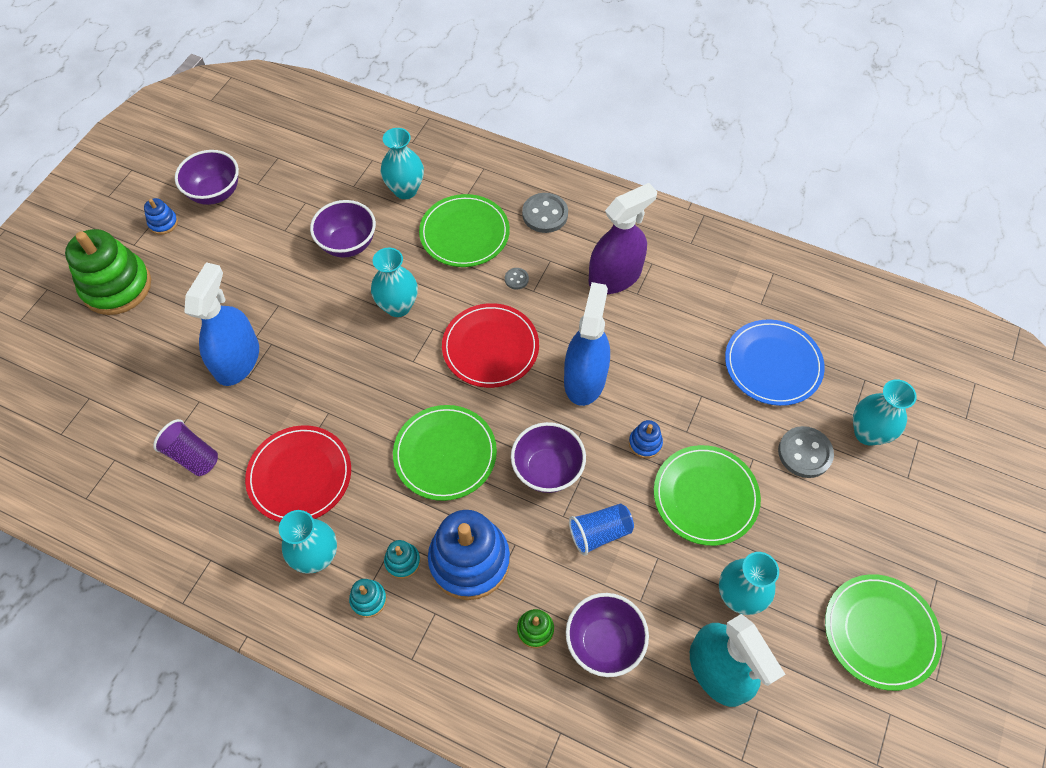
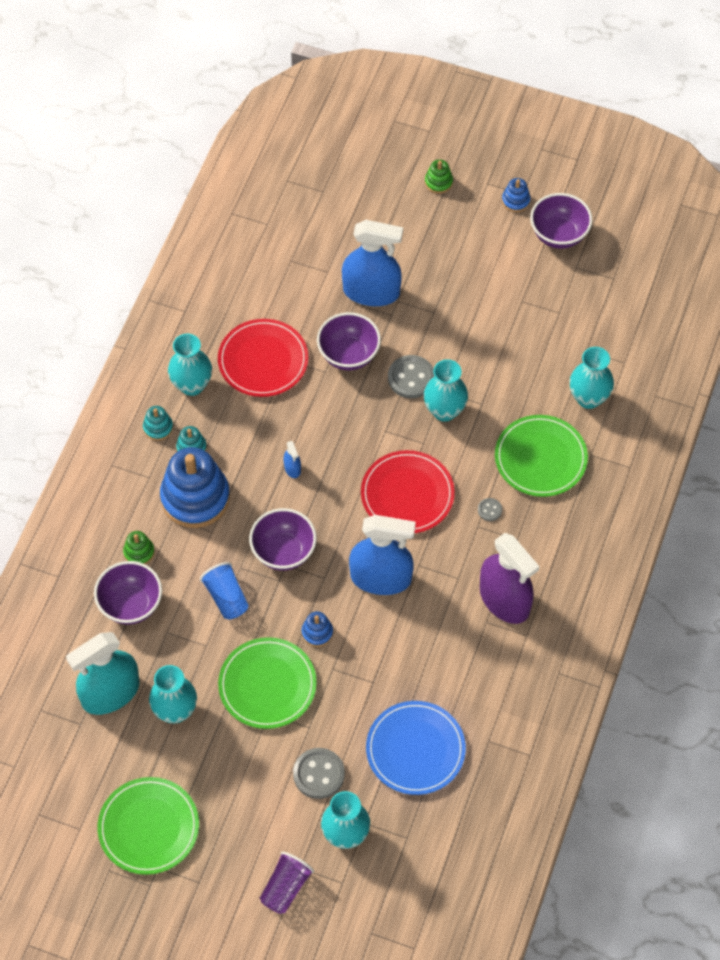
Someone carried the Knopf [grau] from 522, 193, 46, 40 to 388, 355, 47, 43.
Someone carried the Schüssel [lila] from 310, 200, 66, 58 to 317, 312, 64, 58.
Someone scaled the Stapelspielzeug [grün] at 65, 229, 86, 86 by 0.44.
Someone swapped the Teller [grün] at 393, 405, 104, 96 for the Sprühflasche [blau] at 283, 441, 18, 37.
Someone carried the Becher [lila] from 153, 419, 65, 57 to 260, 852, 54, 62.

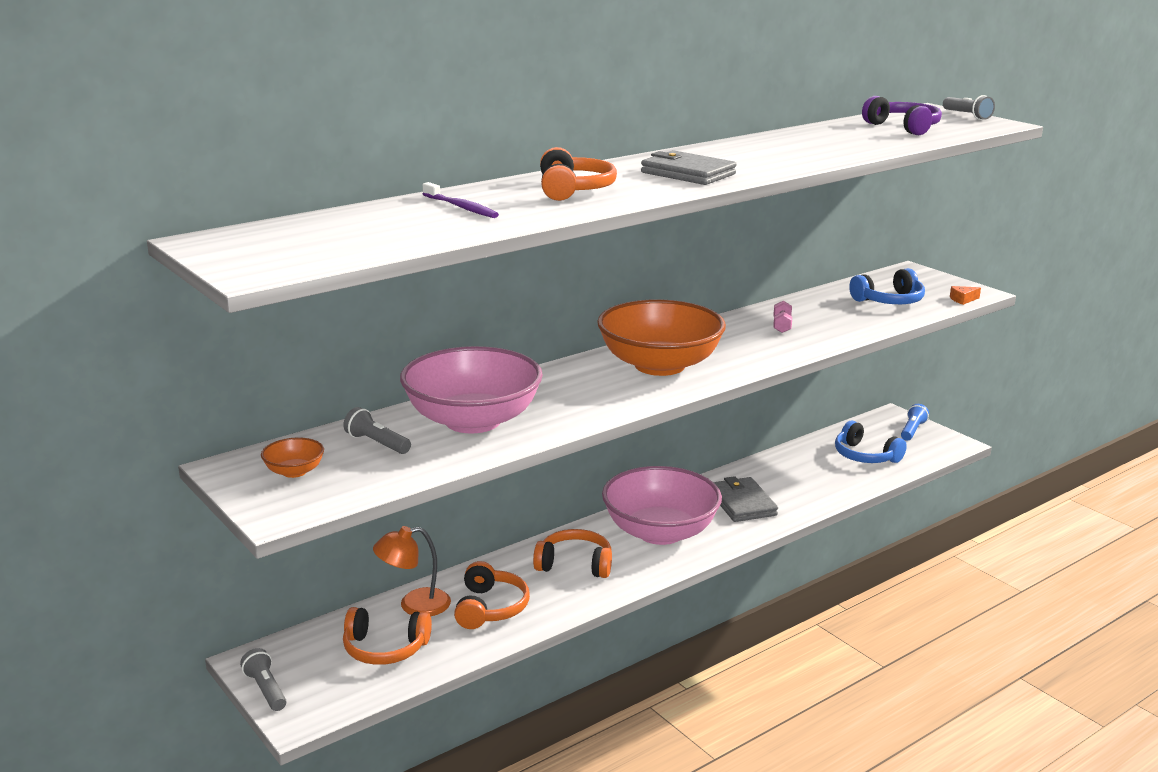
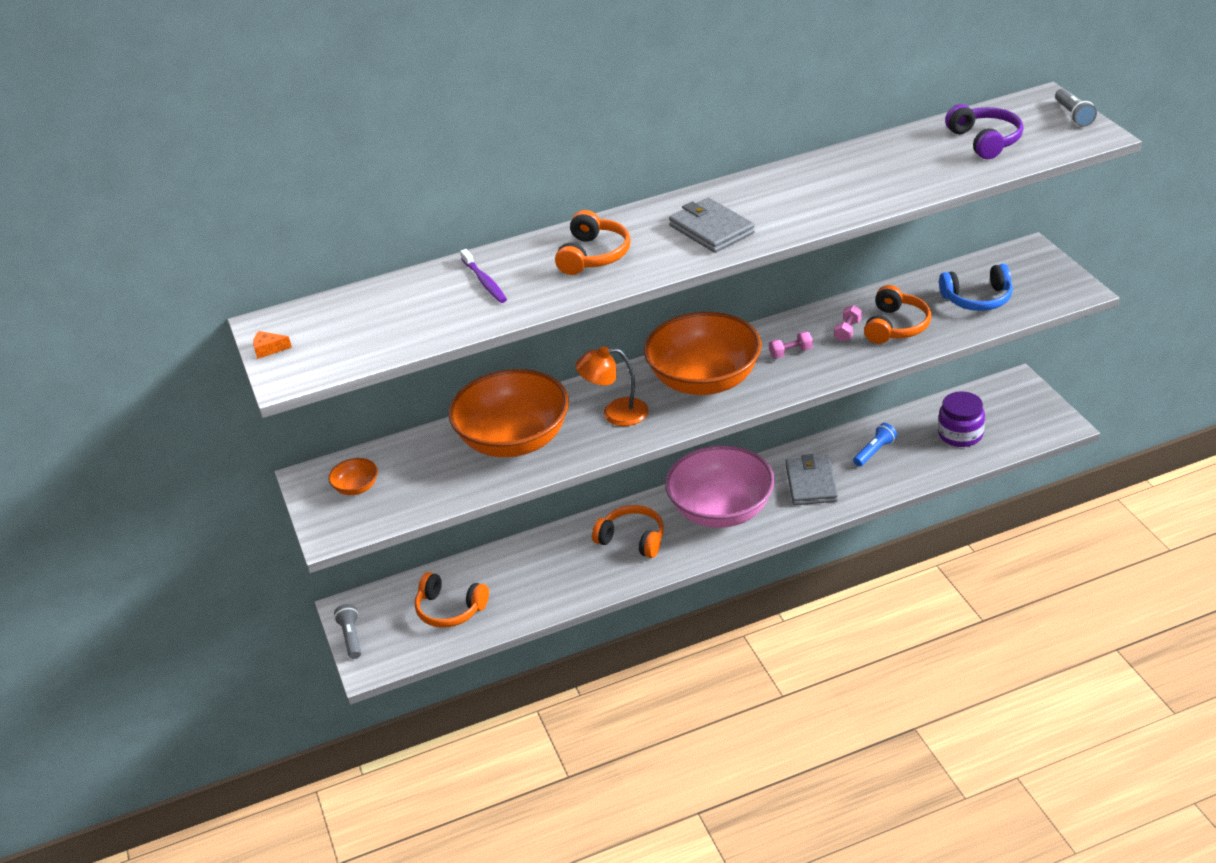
Someone carried the Käse [orange] from 950, 286, 31, 19 to 253, 331, 39, 28.
Someone repainted the Schüssel [rosa] at 400, 346, 143, 87, which became the Schüssel [orange] at 448, 369, 121, 88.
Someone carried the Taschenlampe [blau] from 901, 404, 28, 37 to 853, 423, 44, 44.
Someone took away the Taschenlampe [grau] at 343, 407, 68, 47.
Someone swapped the Kopfhörer [blau] at 835, 421, 72, 42 for the Einmachglas [lila] at 938, 391, 47, 56.
Someone carried the Lampe [orange] from 373, 526, 78, 90 to 575, 346, 73, 80.
Someone carried the Kopfhörer [orange] from 454, 561, 76, 68 to 864, 285, 67, 59.
Someone put down the Hantel [rosa] at 769, 331, 44, 28.

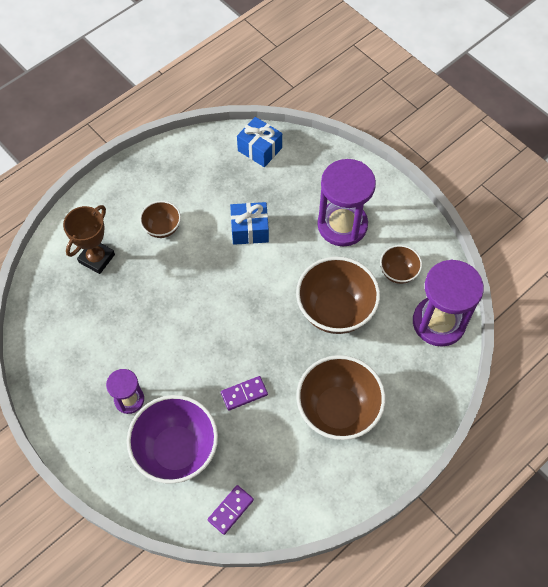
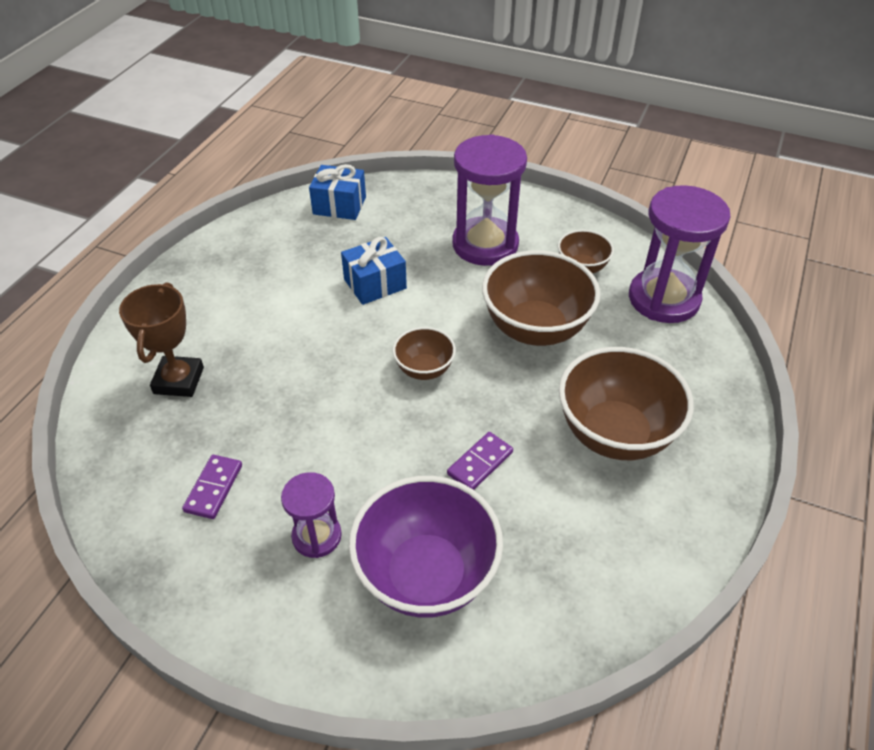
Someone carried the Schüssel [braun] from 140, 201, 41, 37 to 393, 327, 63, 53.
Someone carried the Dominostein [lila] from 208, 485, 46, 50 to 182, 455, 60, 64.

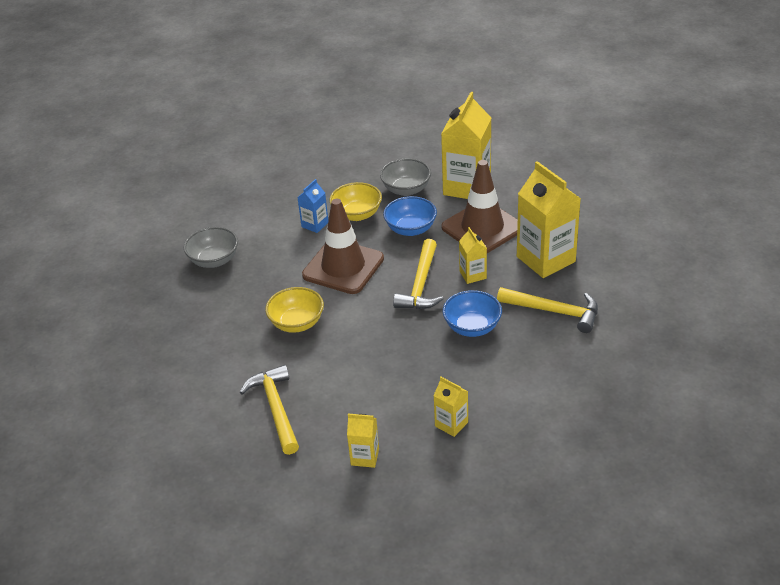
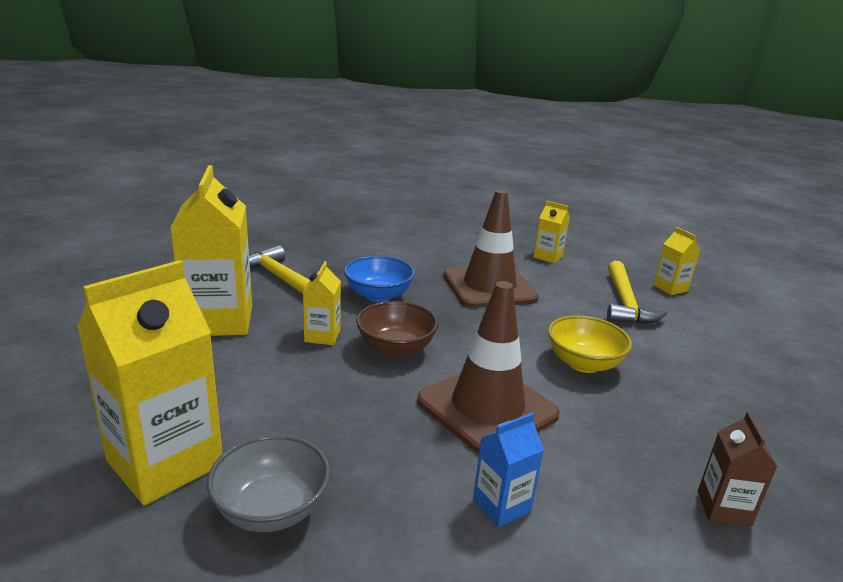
Someone carried the Leitkegel [braun] from 441, 160, 77, 93 to 443, 190, 96, 118.
Someone took away the Schüssel [gelb] at 330, 182, 52, 39.
Someone took away the Schüssel [blau] at 383, 196, 54, 40.
Someone swapped the Schüssel [grau] at 184, 227, 54, 41 for the Getränkekarton [braun] at 698, 412, 80, 115.
Someone swapped the Hammer [gelb] at 393, 239, 51, 70 for the Schüssel [braun] at 356, 301, 83, 57.
Someone carried the Getränkekarton [gelb] from 433, 377, 35, 60 to 653, 227, 47, 68.

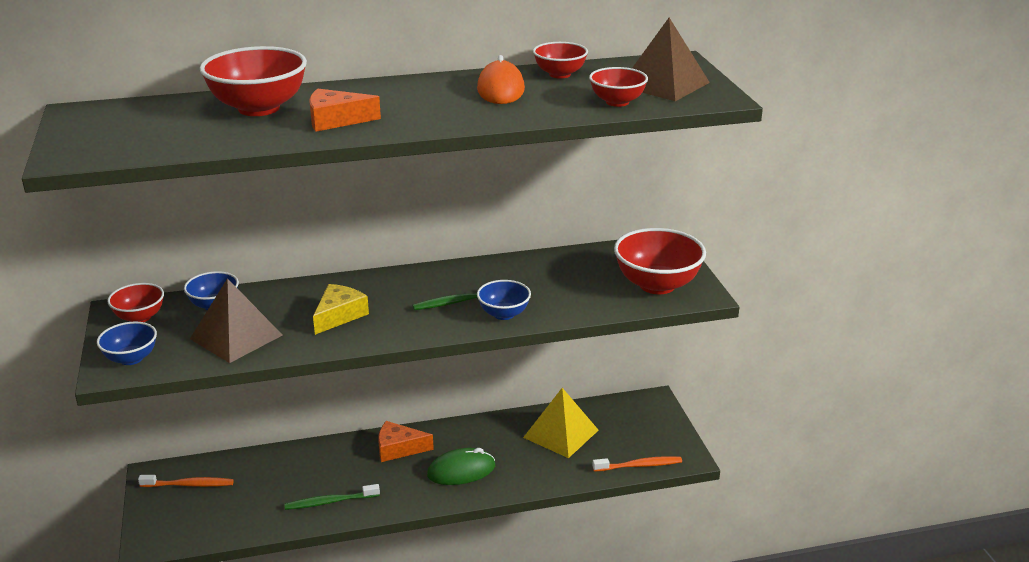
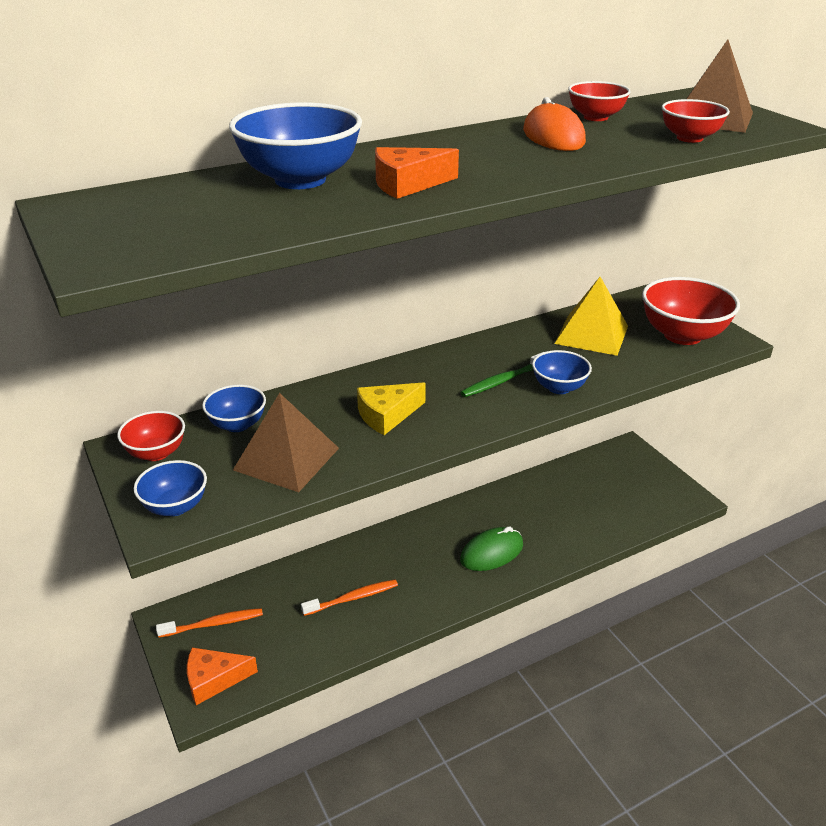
Someone repainted the Schüssel [rot] at 200, 46, 107, 70, which became the Schüssel [blau] at 229, 102, 133, 87.
Someone rotated the Käse [gelb] at 313, 284, 56, 51 by 135 degrees counterclockwise.
Someone carried the Pyramide [gelb] from 523, 388, 75, 70 to 554, 277, 74, 79.
Someone carried the Käse [orange] from 378, 421, 56, 41 to 187, 647, 71, 58.
Someone carried the Zahnbürste [orange] from 593, 456, 89, 16 to 301, 579, 97, 37.
Someone took away the Zahnbürste [grün] at 284, 484, 96, 26.

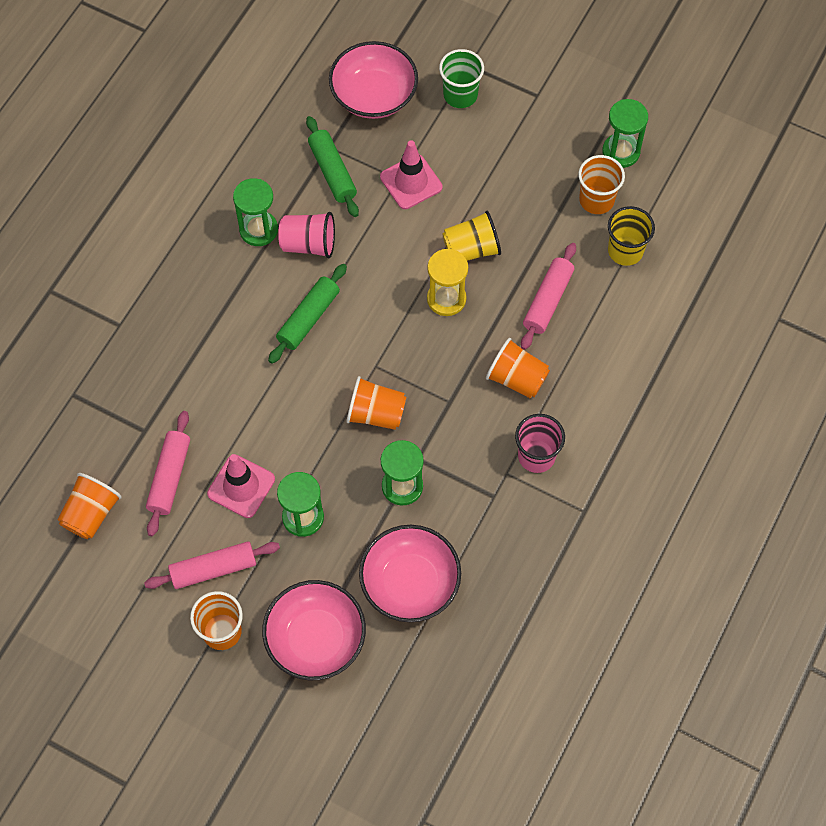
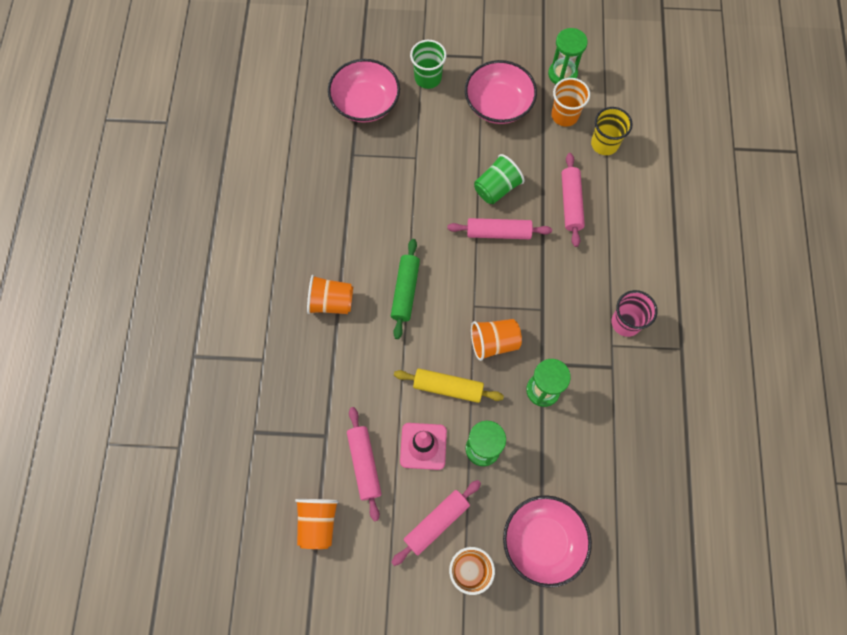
Someone took away the Nudelholz [grün] at 306, 116, 53, 101.
Someone took away the Leitkegel [rosa] at 380, 140, 62, 69.
Someone took away the Sanduhr [grün] at 233, 178, 45, 68.
Someone repainted the Becher [gelb] at 442, 211, 59, 50, which became the Becher [grün] at 474, 154, 51, 50.
Someone took away the Becher [rosa] at 278, 212, 57, 46.
Someone swapped the Sanduhr [gelb] at 427, 249, 41, 67 for the Nudelholz [rosa] at 447, 218, 105, 21.
Someone carried the Becher [orange] from 486, 338, 64, 61 to 307, 275, 46, 39.
Someone carried the Schüssel [rosa] from 359, 525, 102, 97 to 465, 60, 72, 64.
Someone put down the Nudelholz [gelb] at 394, 368, 110, 35.

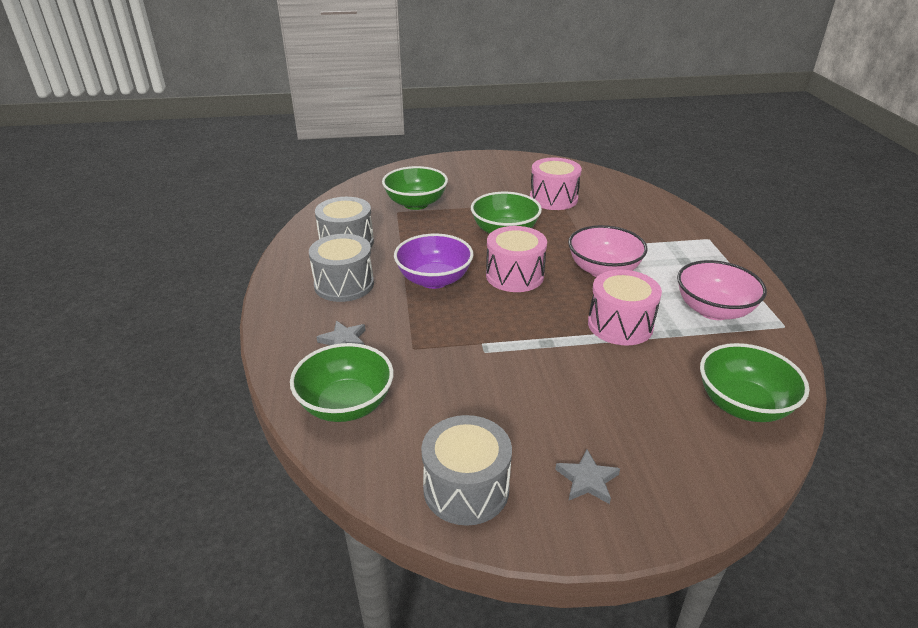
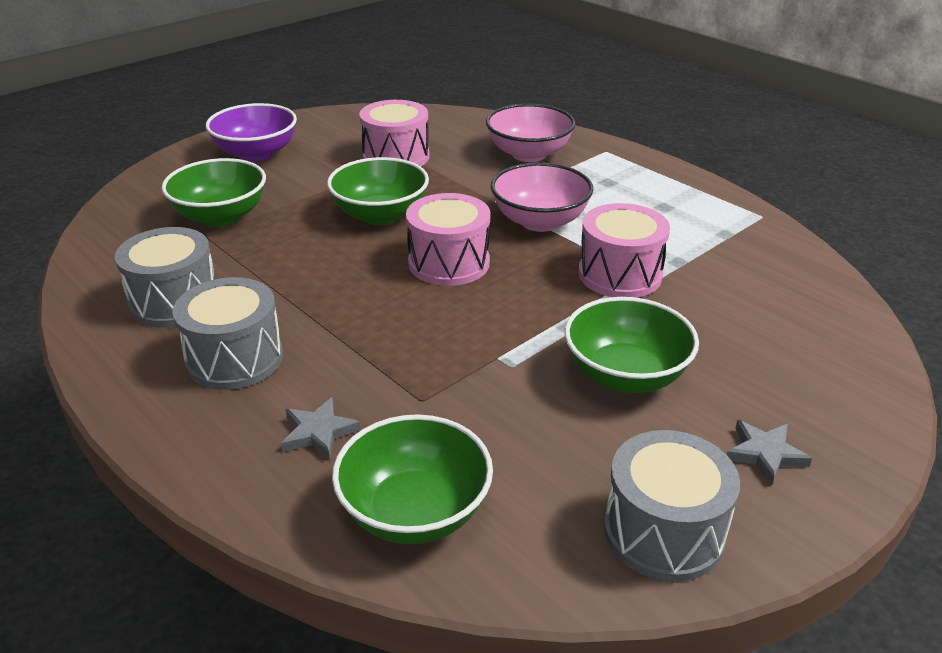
Someone carried the Schüssel [lila] from 394, 234, 79, 55 to 206, 103, 91, 59.
Someone carried the Schüssel [rosa] from 677, 260, 90, 60 to 486, 104, 90, 58.
Someone carried the Schüssel [grün] from 700, 343, 110, 79 to 565, 297, 134, 96.

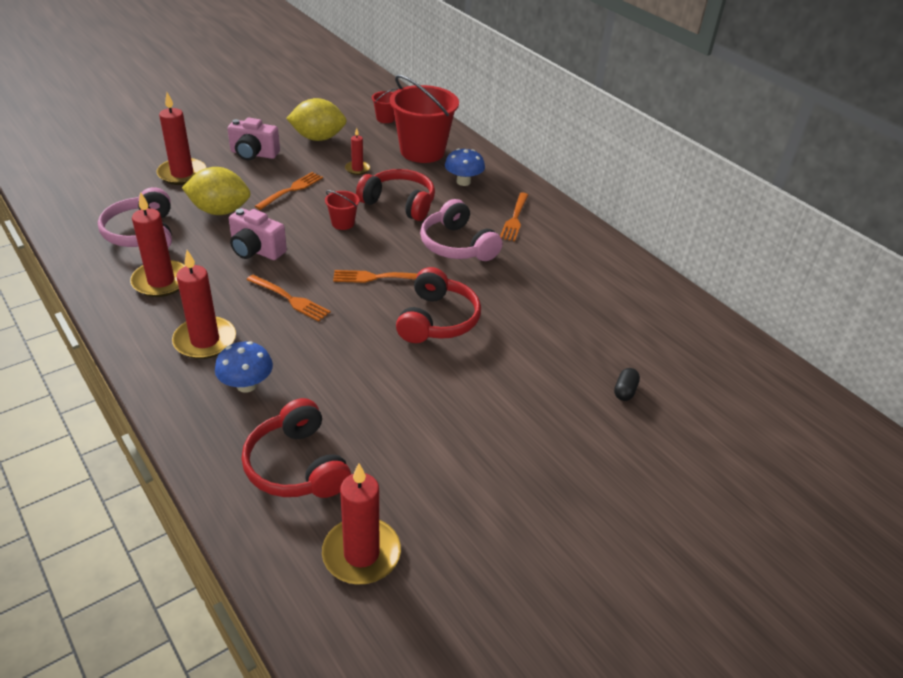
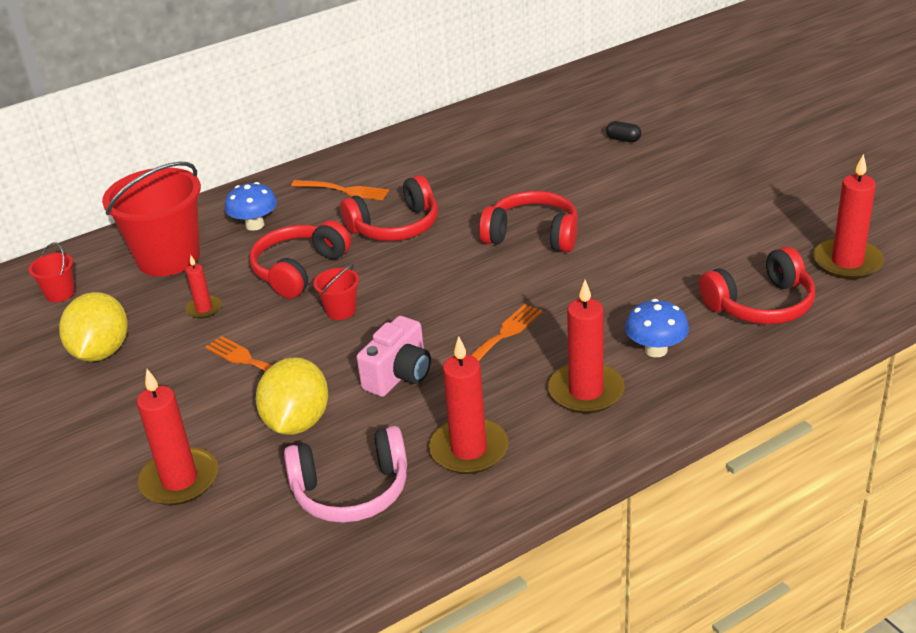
Someone took away the Kamera [rosa] at 228, 118, 52, 42.
Someone repainted the Kopfhörer [rosa] at 420, 199, 83, 62, which became the Kopfhörer [rot] at 340, 175, 98, 66.
Someone took away the Gabel [orange] at 333, 270, 85, 13.

